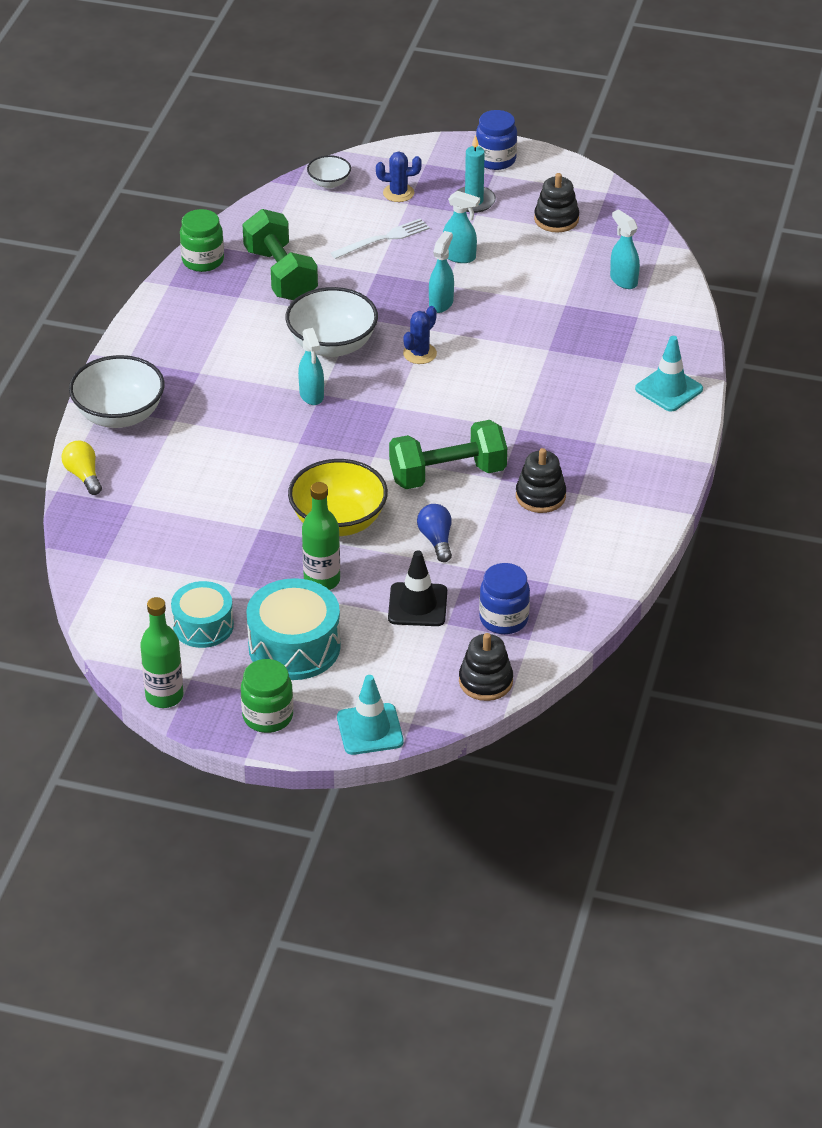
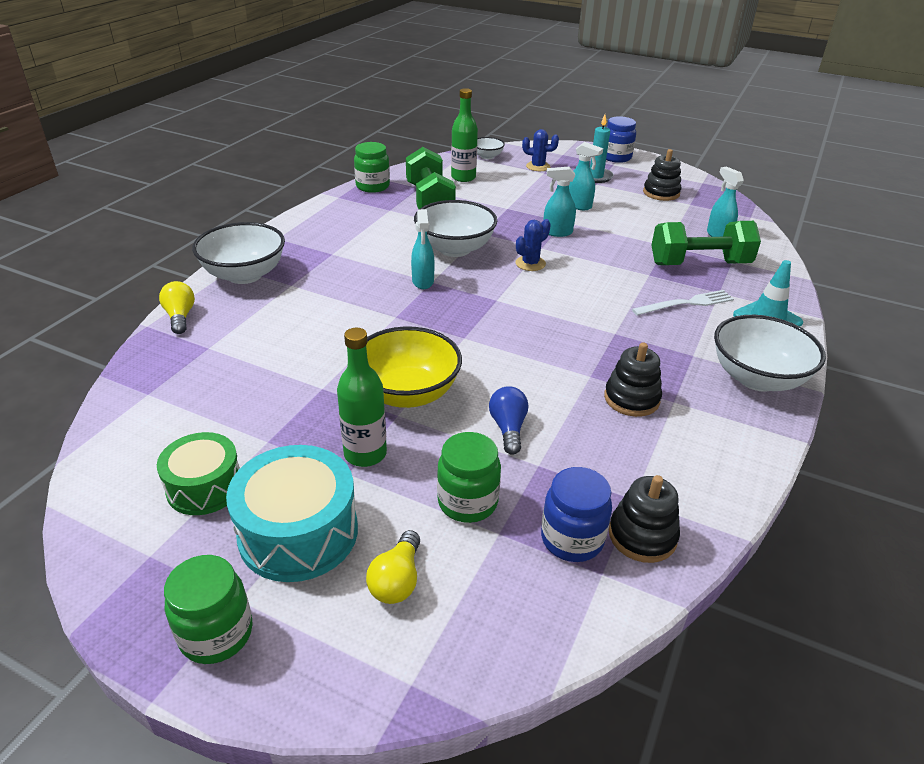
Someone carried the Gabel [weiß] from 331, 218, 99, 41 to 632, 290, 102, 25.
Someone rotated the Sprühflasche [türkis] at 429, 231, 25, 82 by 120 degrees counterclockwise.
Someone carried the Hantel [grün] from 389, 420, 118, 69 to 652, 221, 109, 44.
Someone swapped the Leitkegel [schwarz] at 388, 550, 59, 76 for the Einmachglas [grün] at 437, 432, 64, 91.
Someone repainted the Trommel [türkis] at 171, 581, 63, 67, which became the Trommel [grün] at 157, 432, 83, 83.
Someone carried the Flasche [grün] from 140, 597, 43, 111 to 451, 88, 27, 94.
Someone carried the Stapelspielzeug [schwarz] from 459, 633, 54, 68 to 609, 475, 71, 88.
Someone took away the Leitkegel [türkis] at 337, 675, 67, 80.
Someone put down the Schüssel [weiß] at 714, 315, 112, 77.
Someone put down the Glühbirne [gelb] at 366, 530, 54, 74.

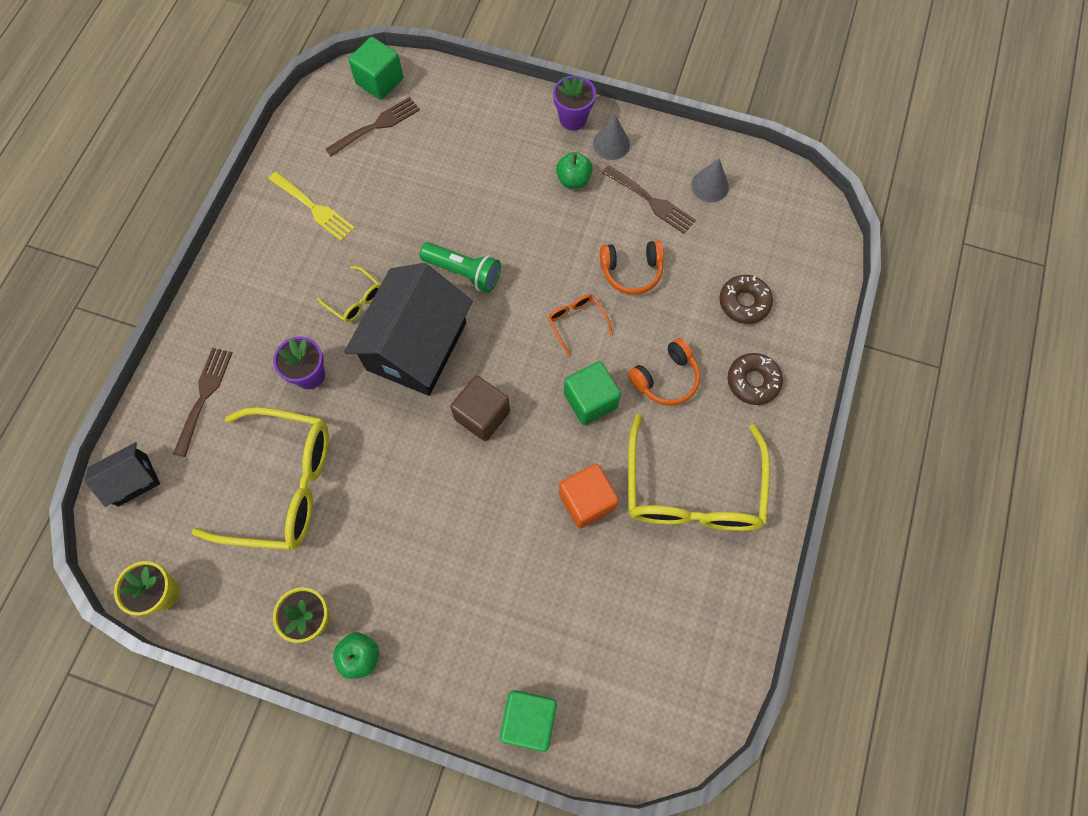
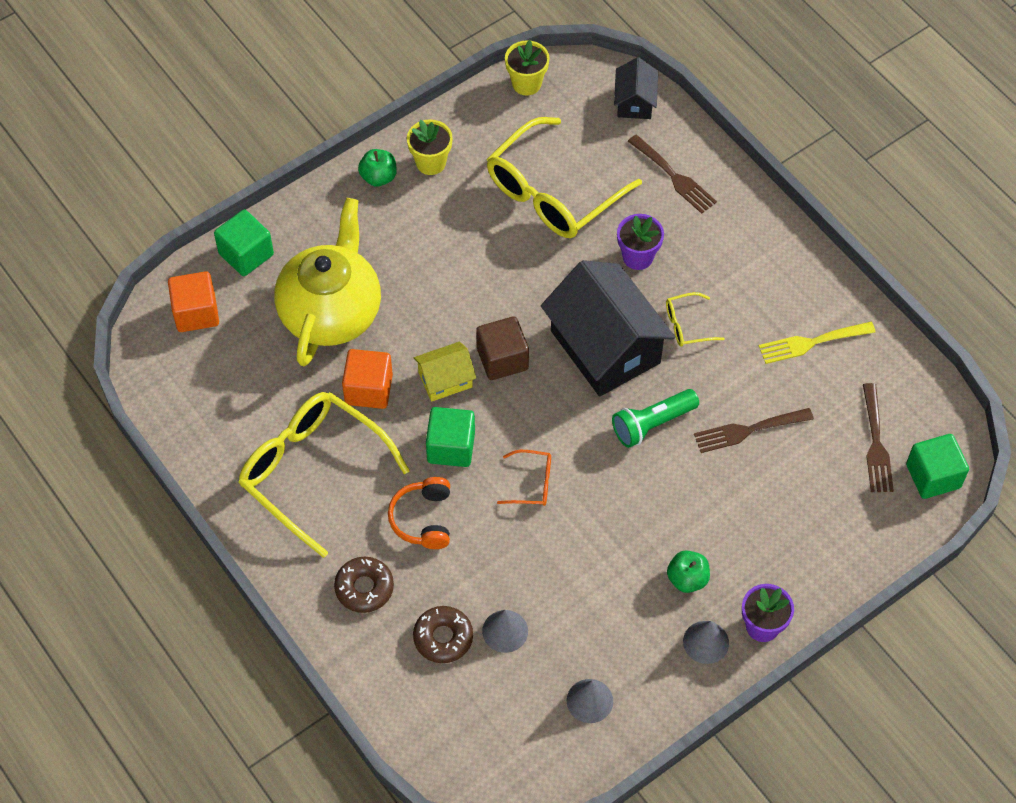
Someone carried the Gabel [braun] from 602, 165, 94, 69 to 694, 408, 120, 45.
Someone took away the Kopfhörer [orange] at 600, 240, 64, 55.
Someone put down the Teekanne [gelb] at 274, 198, 107, 168.
Someone put down the Kubus [orange] at 168, 271, 51, 61.
Someone put down the Haus [gelb] at 413, 342, 63, 60.
Someone put down the Kegel [grau] at 482, 610, 46, 43.

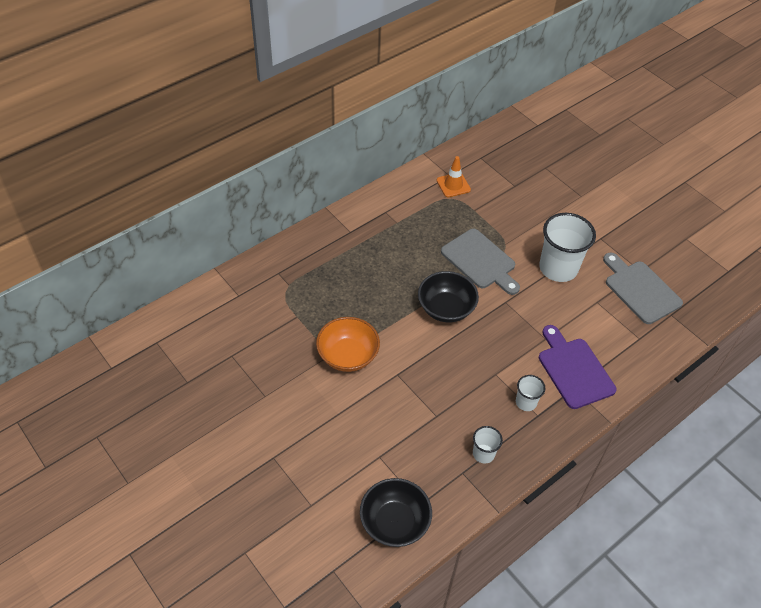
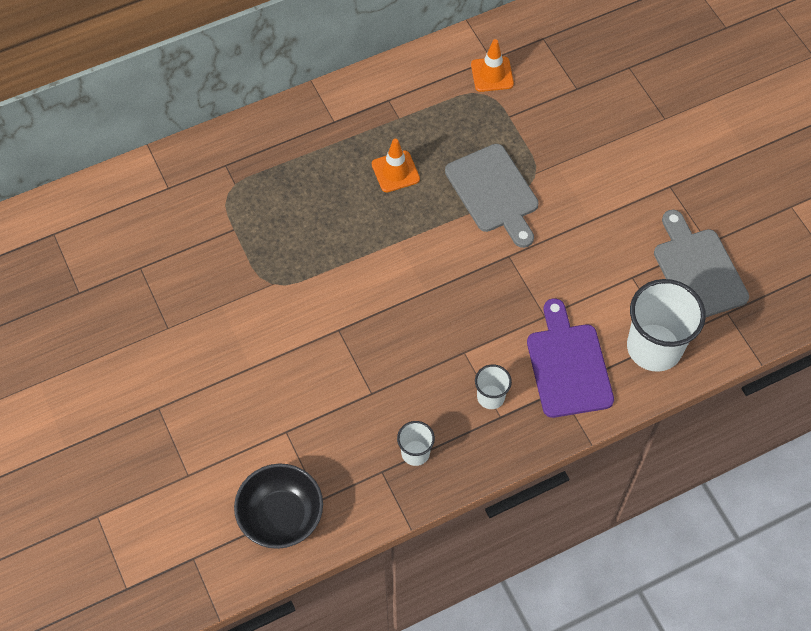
Someone carried the Becher [weiß] from 539, 213, 57, 69 to 627, 279, 79, 93.
Someone took away the Schüssel [schwarz] at 418, 271, 61, 51.
Someone took away the Schüssel [orange] at 316, 317, 64, 55.
Someone put down the Leitkegel [orange] at 372, 139, 48, 54.

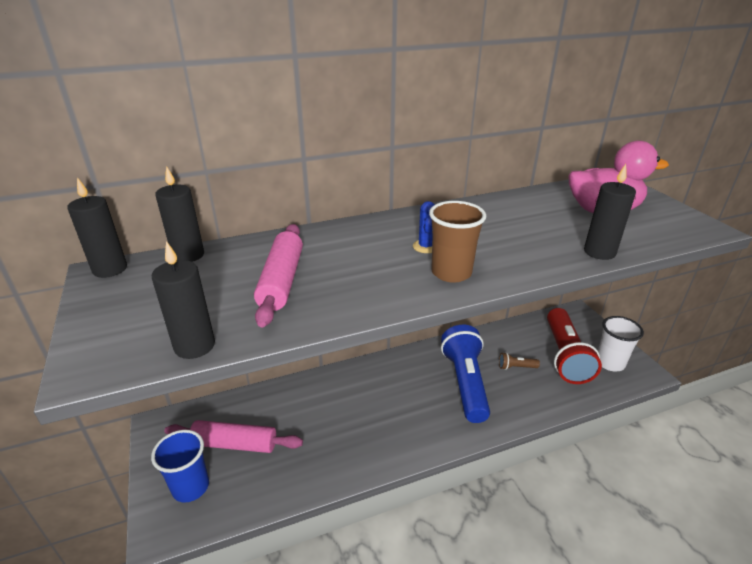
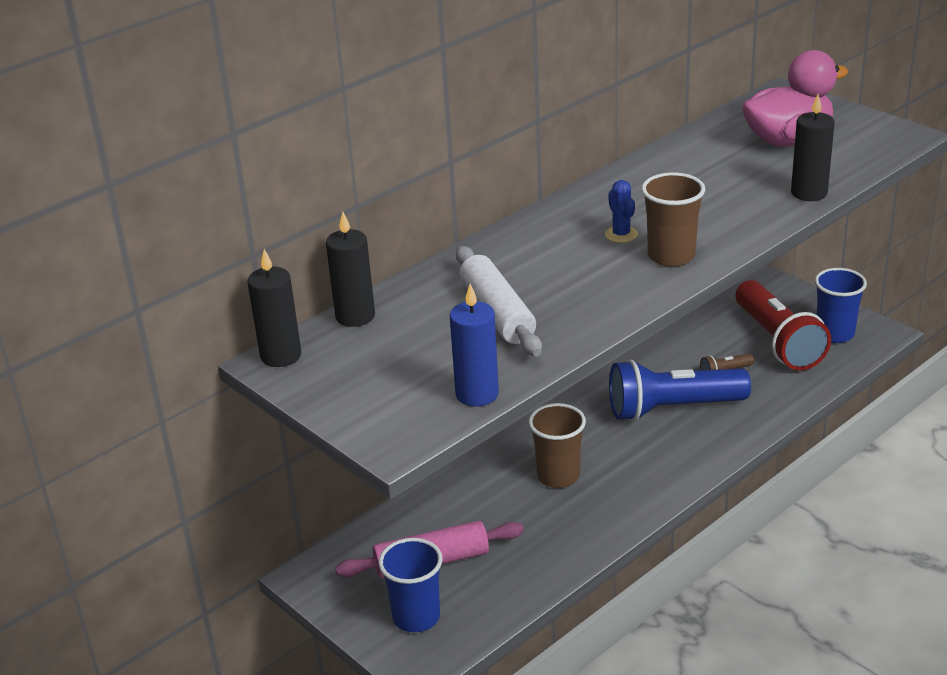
Someone repainted the Nudelholz [rosa] at 254, 224, 49, 103, which became the Nudelholz [weiß] at 456, 246, 86, 110.
Someone repainted the Kerze [schwarz] at 152, 241, 63, 118, which became the Kerze [blau] at 450, 284, 49, 123.
Someone repainted the Becher [weiß] at 598, 316, 46, 55, which became the Becher [blau] at 815, 268, 52, 75.
Someone rotated the Taschenlampe [blau] at 441, 324, 49, 99 by 75 degrees counterclockwise.
Someone put down the Becher [braun] at 528, 403, 58, 85.

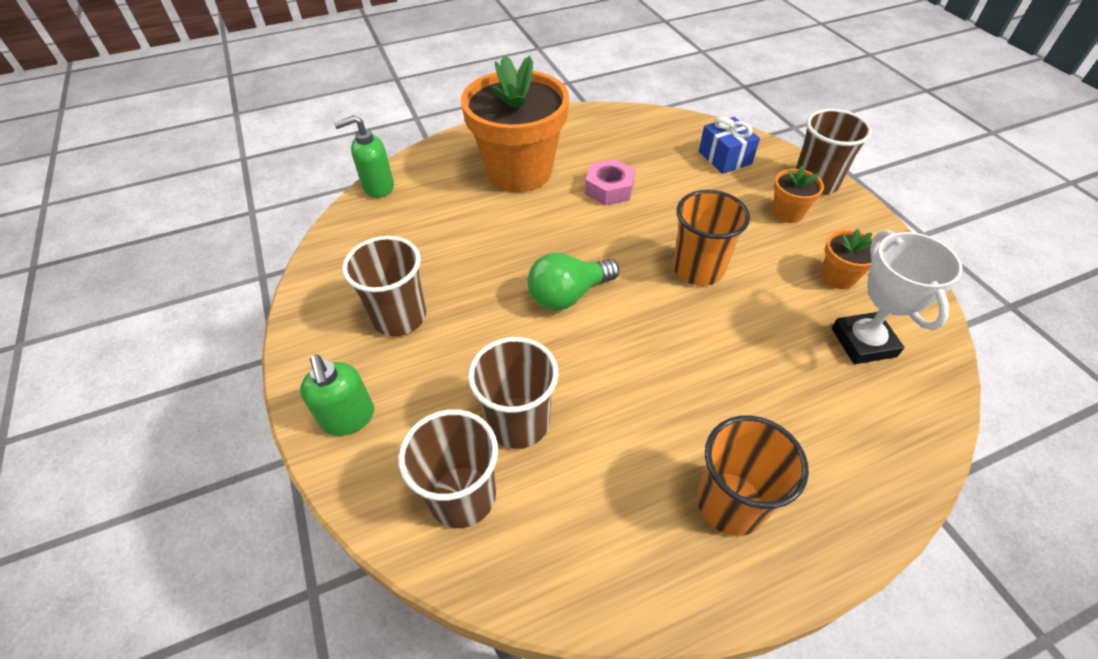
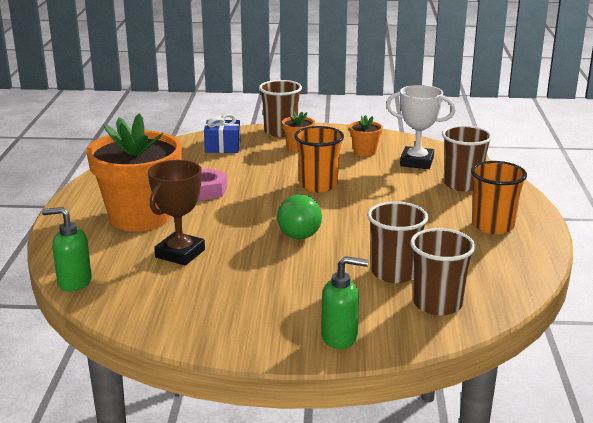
Someone rotated the Seifenspender [grün] at 334, 115, 60, 83 by 90 degrees clockwise.
Someone carried the Becher [braun] from 342, 236, 84, 100 to 442, 125, 50, 66.
Someone put down the Pokal [braun] at 148, 160, 57, 105.

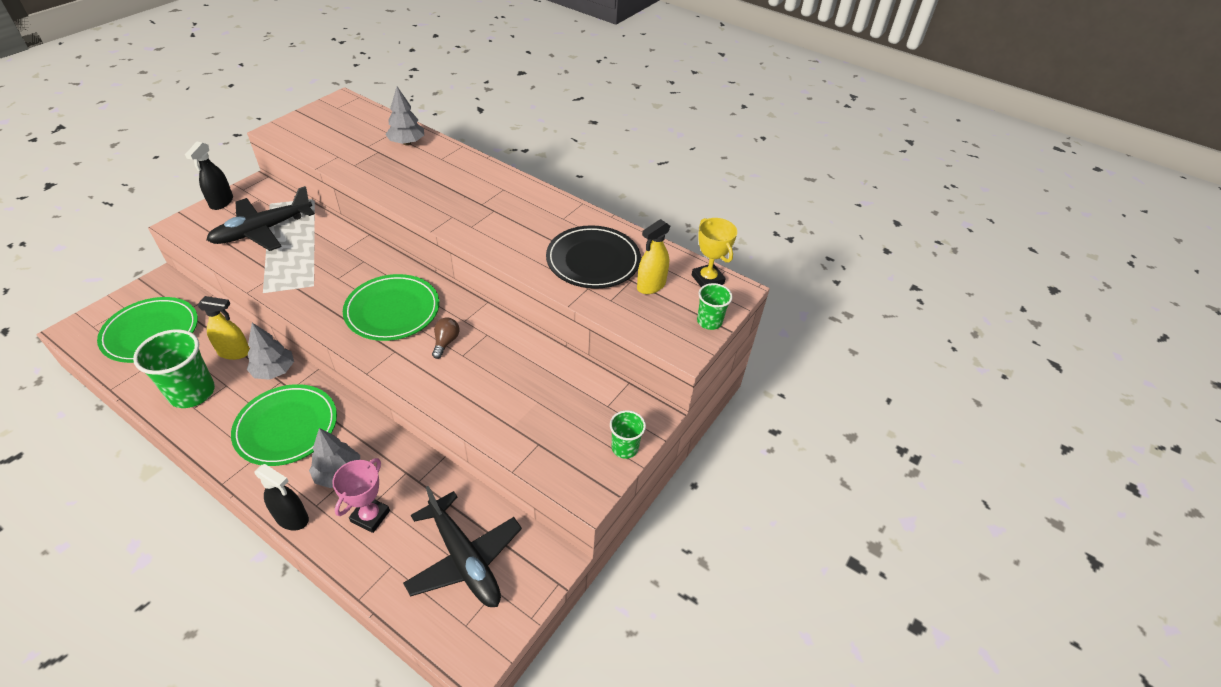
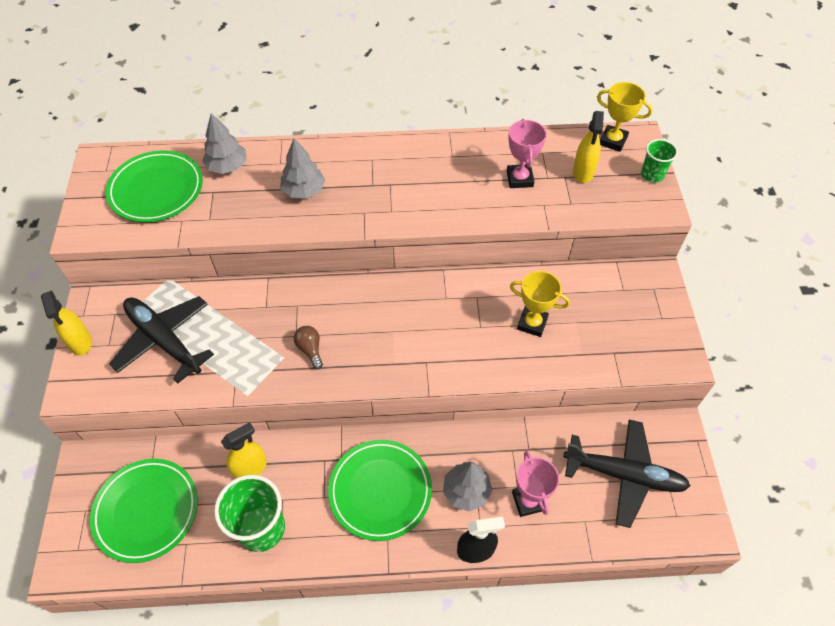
Someone repainted the Sprühflasche [schwarz] at 185, 142, 48, 68, which became the Sprühflasche [gelb] at 41, 291, 51, 65.
Someone rotated the Flugzeug [schwarz] at 206, 186, 109, 65 by 120 degrees clockwise.
Someone swapped the Teller [schwarz] at 546, 225, 95, 64 for the Pokal [rosa] at 507, 119, 40, 69.
Someone carried the Teller [grün] from 343, 274, 96, 67 to 106, 150, 97, 72.
Someone carried the Glühbirne [braun] from 432, 317, 27, 42 to 294, 326, 29, 43.
Someone carried the Baum [grau] from 247, 323, 47, 57 to 280, 138, 45, 61.
Someone took away the Becher [grün] at 610, 410, 36, 49.
Someone put down the Pokal [gelb] at 510, 271, 60, 66.

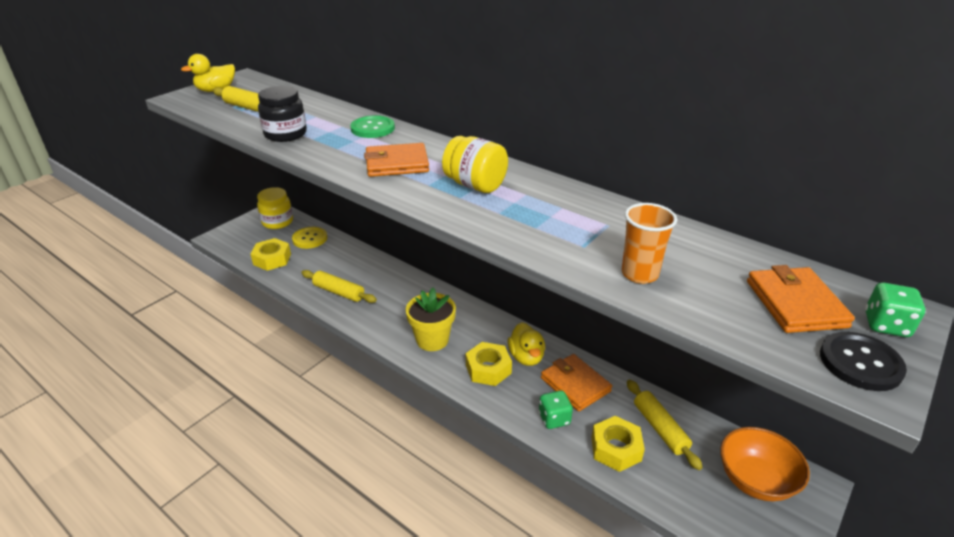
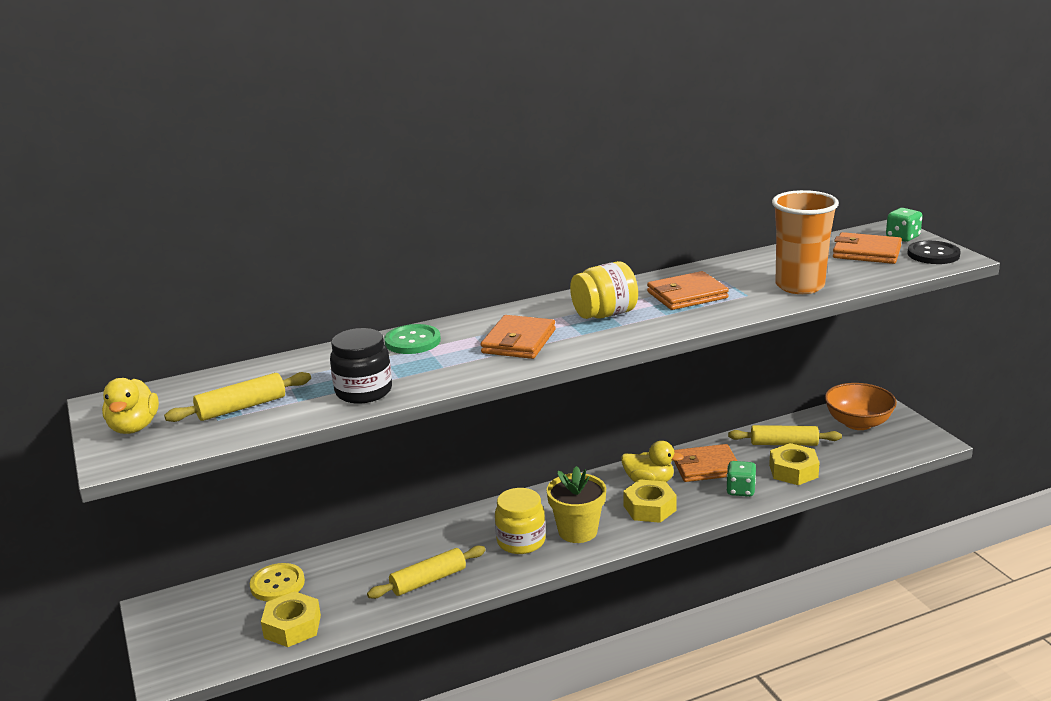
Someone carried the Einmachglas [gelb] from 257, 187, 36, 42 to 495, 488, 51, 66.
Someone scaled the Becher [orange] at 622, 203, 55, 81 by 1.58.
Someone put down the Geldbörse [orange] at 647, 271, 82, 39.

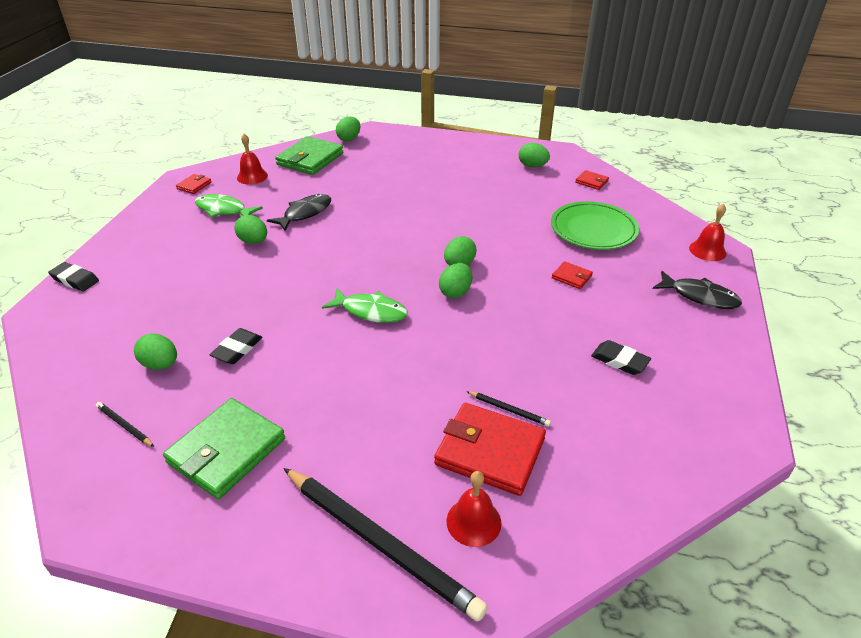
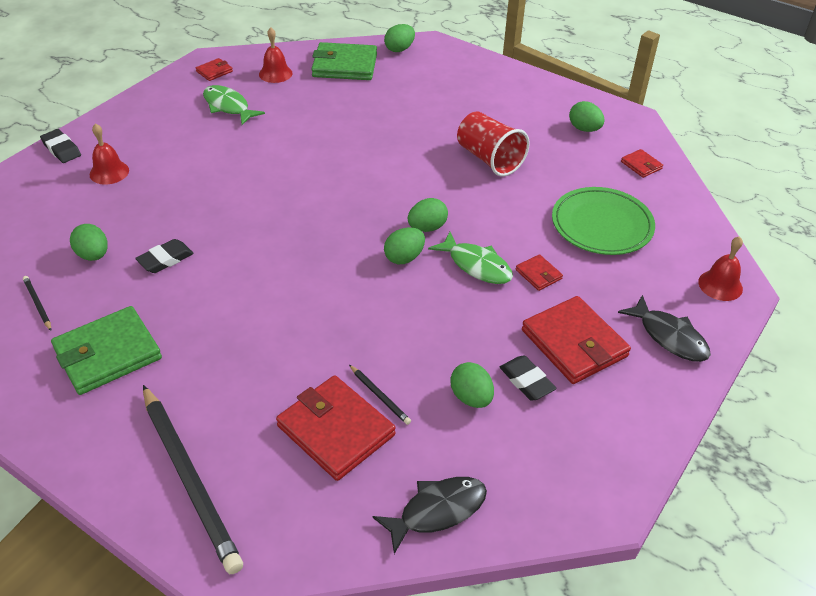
Someone rotated the Geldbörse [grün] at 275, 136, 68, 39 by 45 degrees clockwise.
Someone carried the Fisch [schwarz] from 267, 194, 64, 37 to 373, 477, 114, 77.
Someone carried the Ei [grün] from 234, 215, 33, 29 to 450, 362, 44, 46.
Someone carried the Fisch [grün] from 322, 288, 86, 35 to 428, 232, 85, 52.
Someone carried the Glocke [rot] from 447, 471, 55, 76 to 90, 124, 39, 61.
Someone put down the Becher [rot] at 457, 111, 73, 65.
Someone put down the Geldbörse [rot] at 522, 296, 109, 88.

